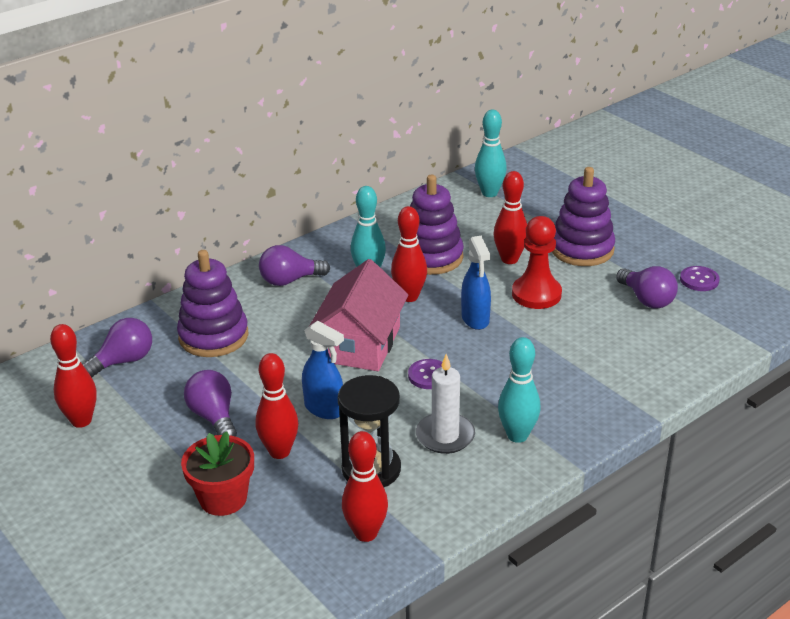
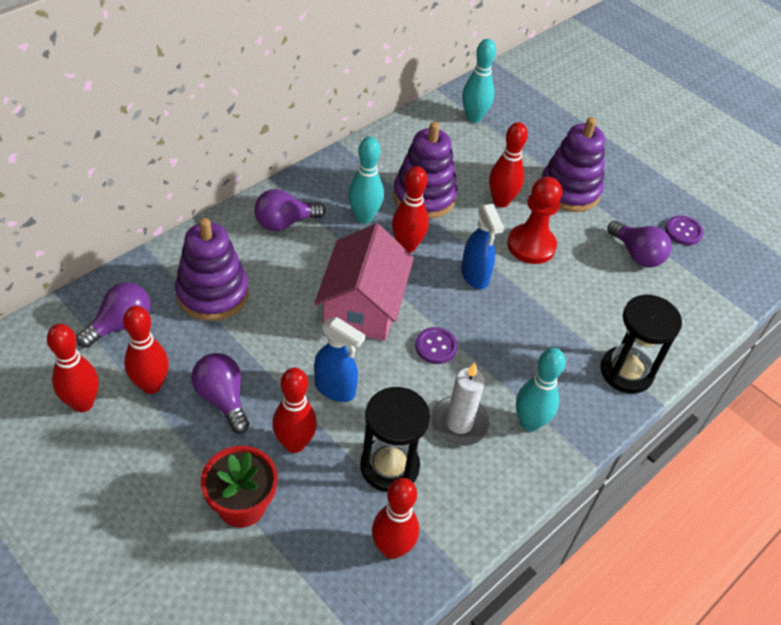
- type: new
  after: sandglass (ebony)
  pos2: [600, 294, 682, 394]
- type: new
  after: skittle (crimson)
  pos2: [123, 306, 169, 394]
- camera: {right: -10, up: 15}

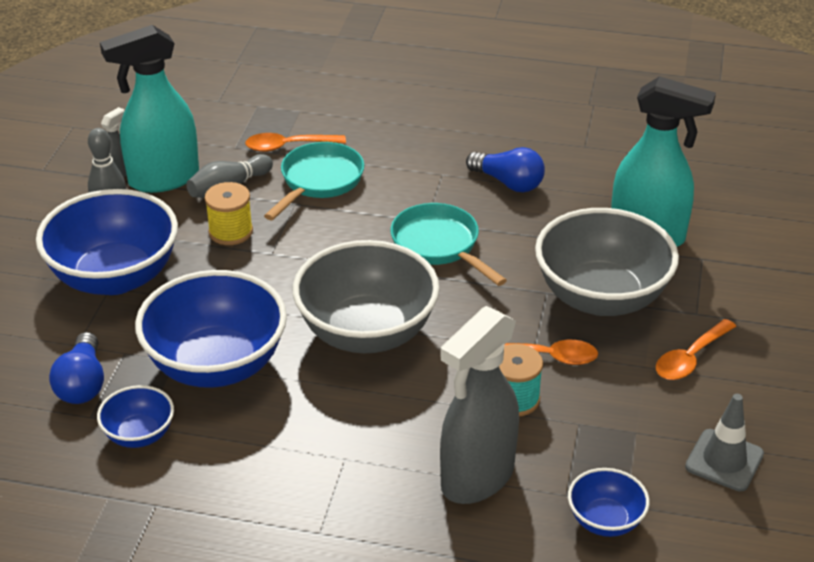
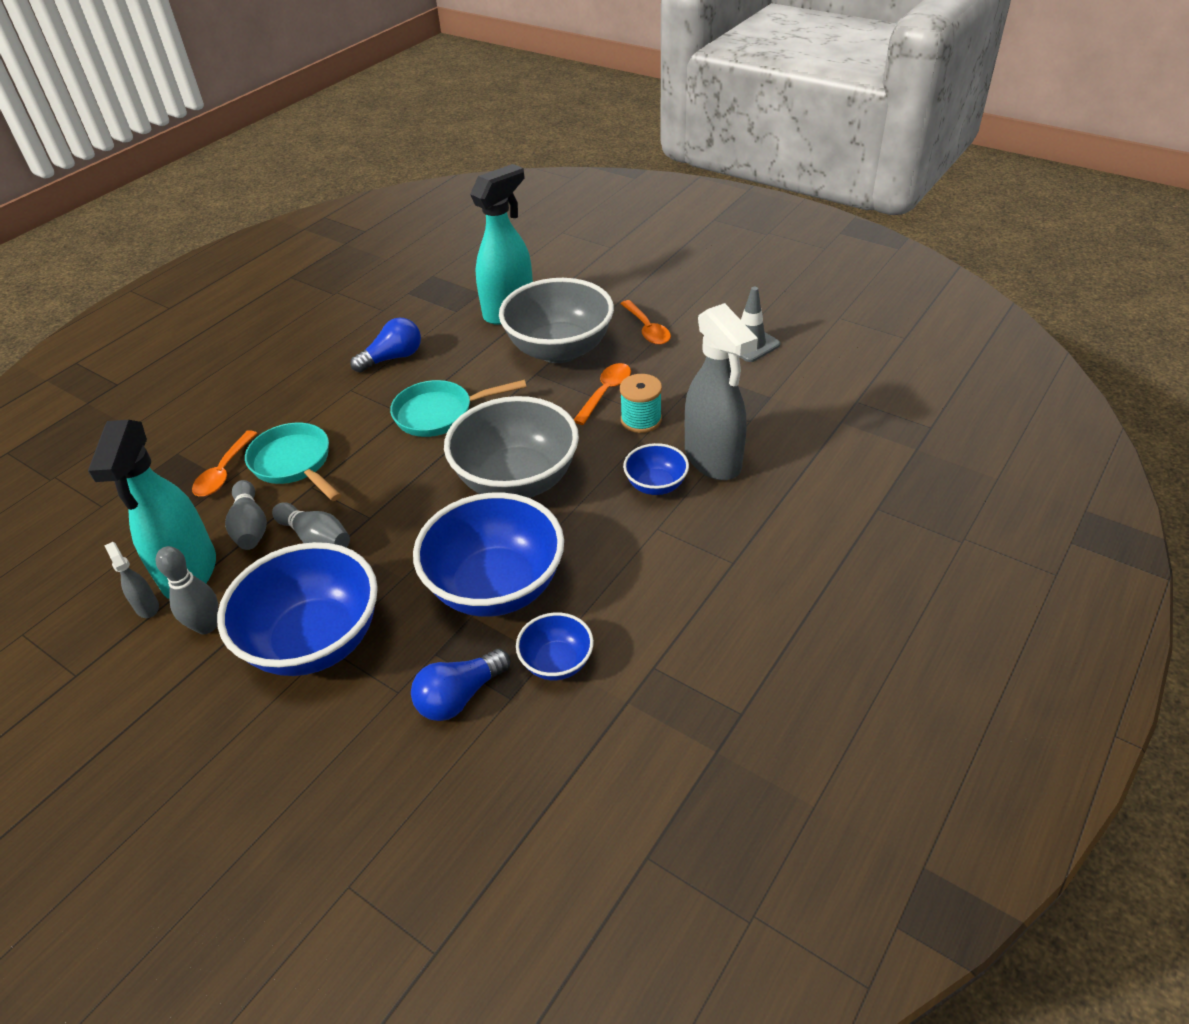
- type: swapped
  before: spool (golden)
  after: skittle (grey)
  pos1: [205, 182, 253, 245]
  pos2: [272, 502, 350, 548]
- type: rotated
  before: lightbulb (royal blue)
  pos1: [49, 332, 104, 404]
  pos2: [411, 649, 510, 721]
  turn: 120
- type: shifted
  before: deep dish (royal blue)
  pos1: [568, 468, 650, 537]
  pos2: [623, 443, 689, 495]
- camera: {right: -65, up: 5}

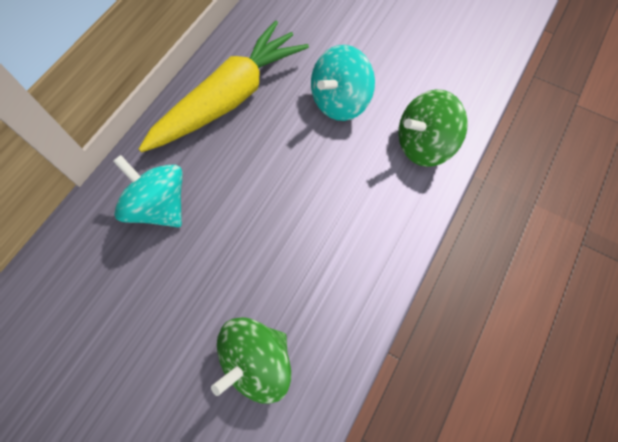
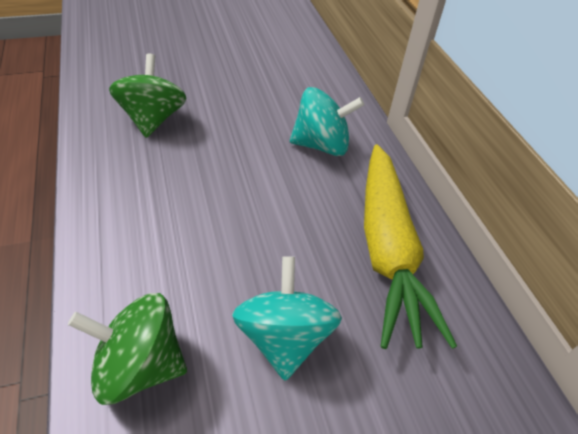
- type: rotated
  before: spinning top (emerald)
  pos1: [398, 90, 468, 167]
  pos2: [68, 293, 187, 405]
  turn: -105
- camera: {right: 130, up: -20}

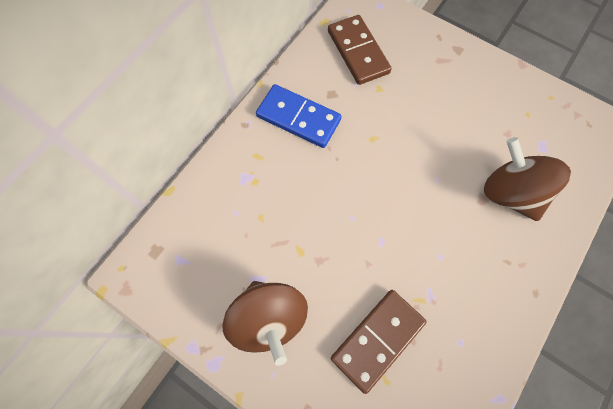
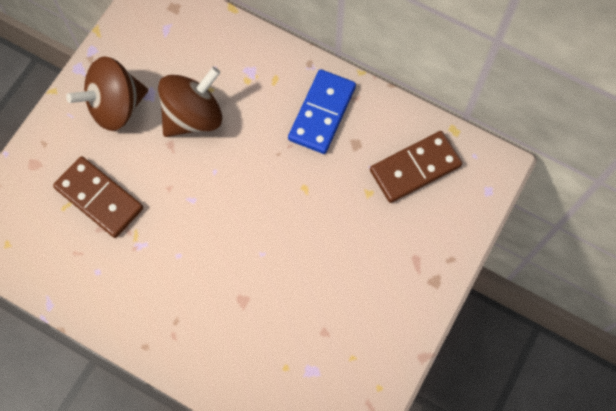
- type: shifted
  before: spinning top (brown)
  pos1: [484, 137, 571, 221]
  pos2: [158, 67, 222, 137]
- camera: {right: 85, up: 0}

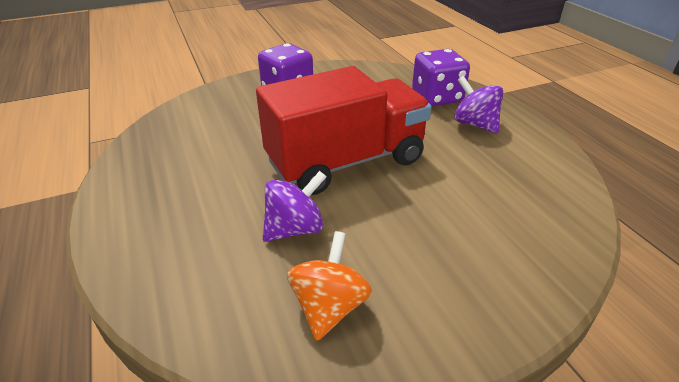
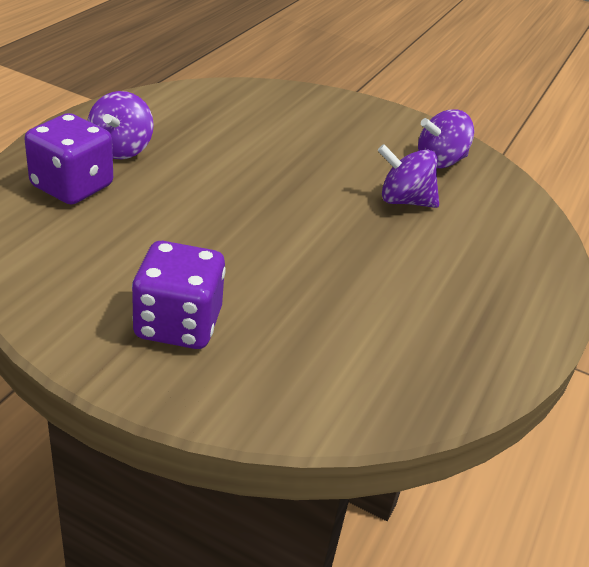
- type: gone
  before: toy truck (crimson)
  pos1: [256, 66, 432, 195]
- type: repainted
  before: spinning top (orange-coloured)
  after: spinning top (violet)
  pos1: [287, 231, 372, 341]
  pos2: [418, 109, 474, 168]
- camera: {right: -135, up: 0}

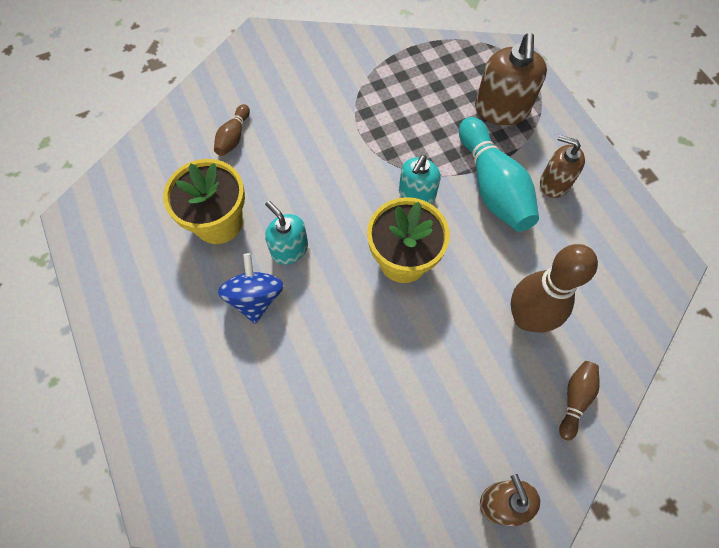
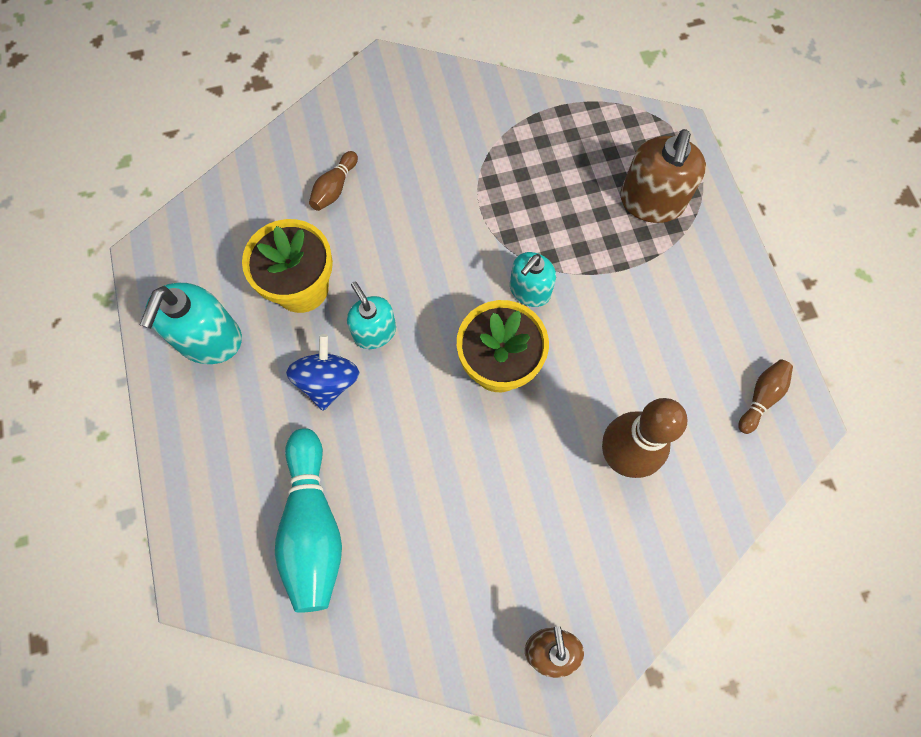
- type: shifted
  before: skittle (turquoise)
  pos1: [459, 117, 539, 232]
  pos2: [275, 428, 342, 613]
- type: gone
  before: soap dispenser (brown)
  pos1: [540, 135, 585, 198]
- type: shifted
  before: skittle (brown)
  pos1: [559, 361, 600, 441]
  pos2: [738, 360, 793, 434]
- type: new
  after: soap dispenser (turquoise)
  pos2: [140, 283, 242, 364]
- camera: {right: 10, up: 5}

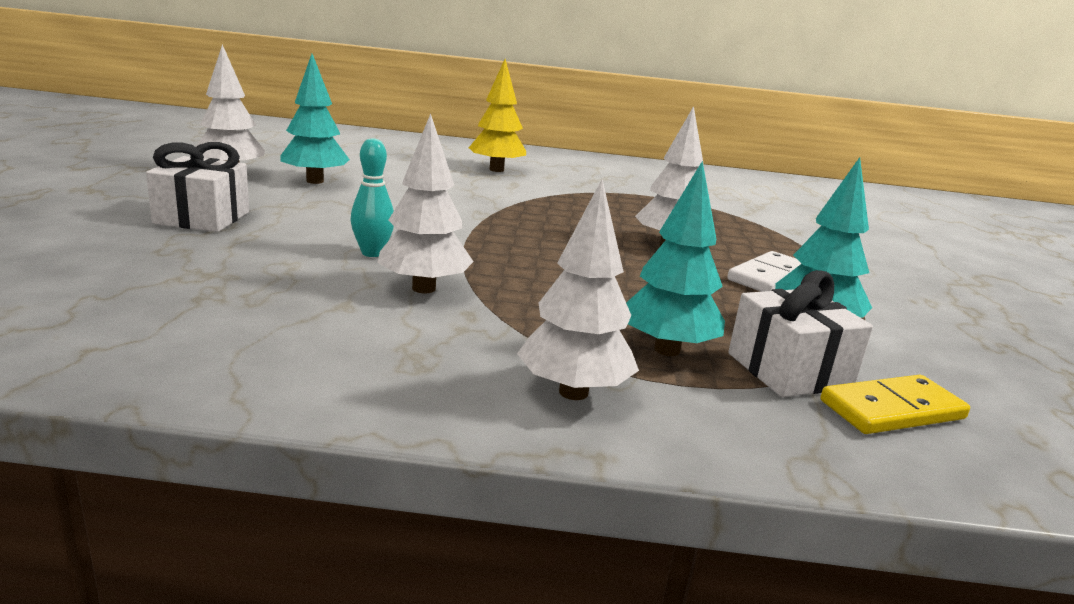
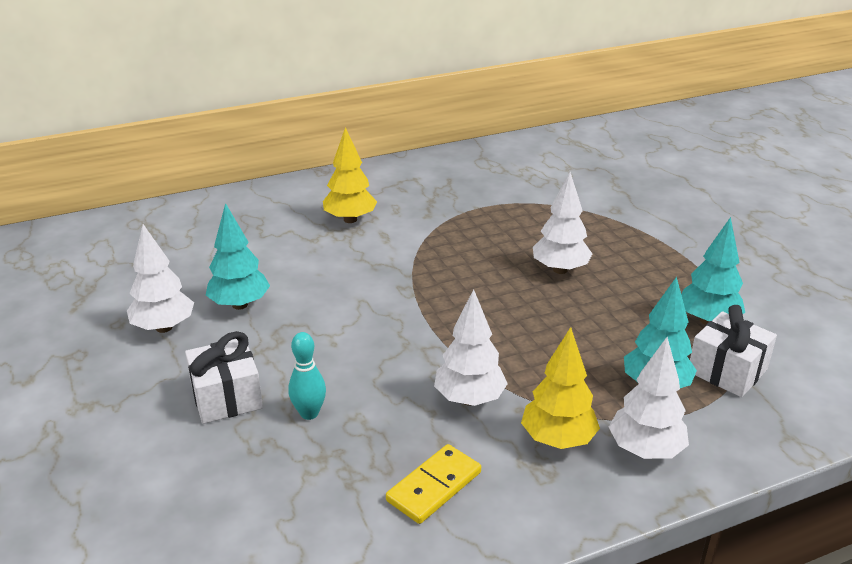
- type: shifted
  before: skittle (turquoise)
  pos1: [351, 138, 394, 257]
  pos2: [288, 332, 326, 420]
- type: gone
  before: domino piece (snow-white)
  pos1: [727, 251, 801, 292]
- type: shifted
  before: domino piece (golden)
  pos1: [821, 375, 970, 434]
  pos2: [386, 444, 481, 524]
- type: new
  after: fir tree (golden)
  pos2: [521, 327, 600, 449]
- camera: {right: -25, up: 10}

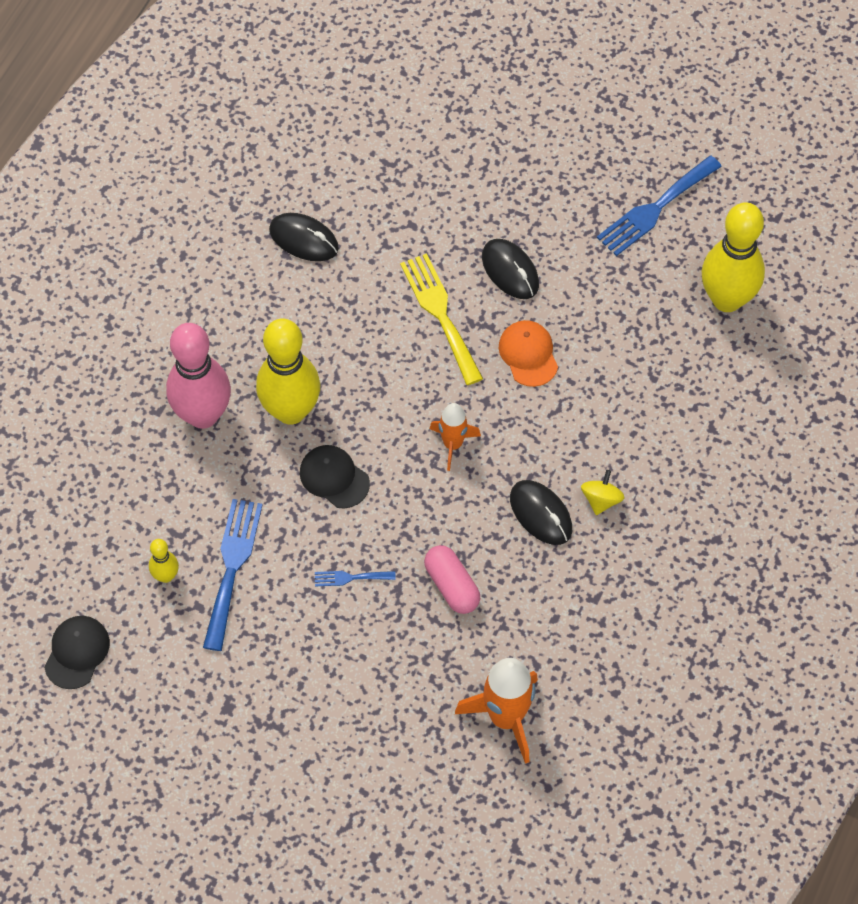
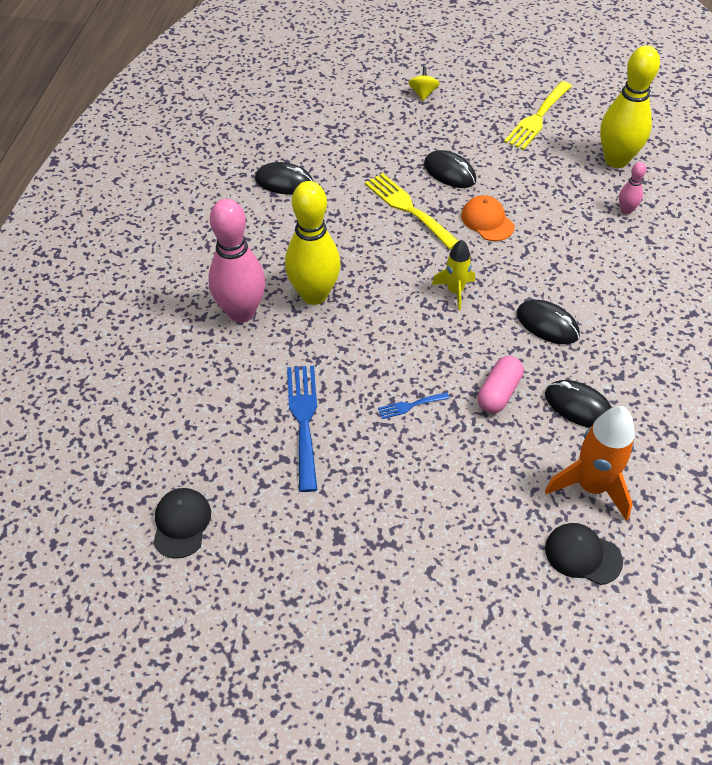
- type: repainted
  before: table fork (royal blue)
  after: table fork (golden)
  pos1: [597, 155, 722, 256]
  pos2: [504, 81, 572, 150]
- type: repainted
  before: rocket (orange-coloured)
  after: rocket (golden)
  pos1: [429, 403, 481, 471]
  pos2: [432, 240, 475, 310]
- type: shifted
  before: peaked cap (ebony)
  pos1: [300, 445, 370, 508]
  pos2: [545, 523, 623, 585]
- type: shifted
  before: spinning top (golden)
  pos1: [581, 470, 624, 515]
  pos2: [408, 66, 440, 101]
- type: gone
  before: skittle (golden)
  pos1: [149, 539, 179, 583]
- type: rotated
  before: capsule (rosy)
  pos1: [424, 545, 480, 614]
  pos2: [477, 356, 524, 413]
  turn: 75
- type: new
  after: skittle (rosy)
  pos2: [619, 162, 646, 215]
- type: new
  after: mouse (ebony)
  pos2: [545, 380, 612, 428]
- camera: {right: -15, up: -10}

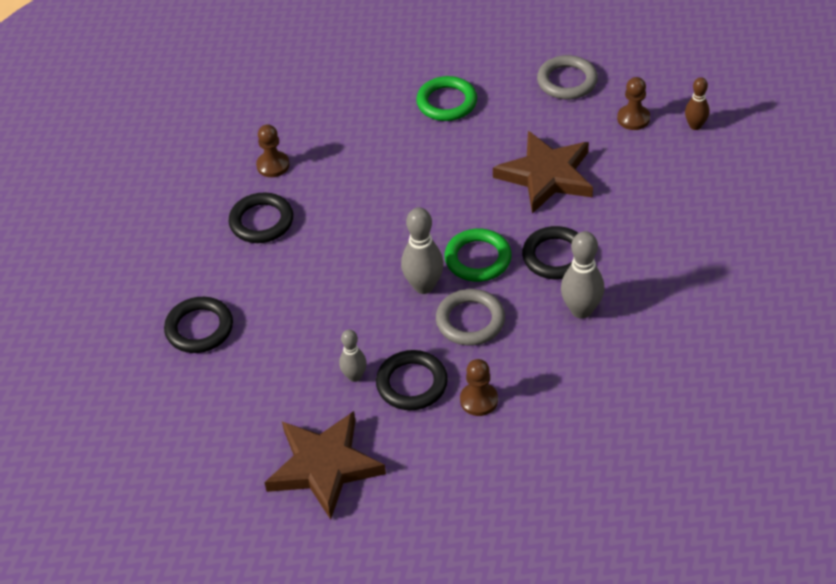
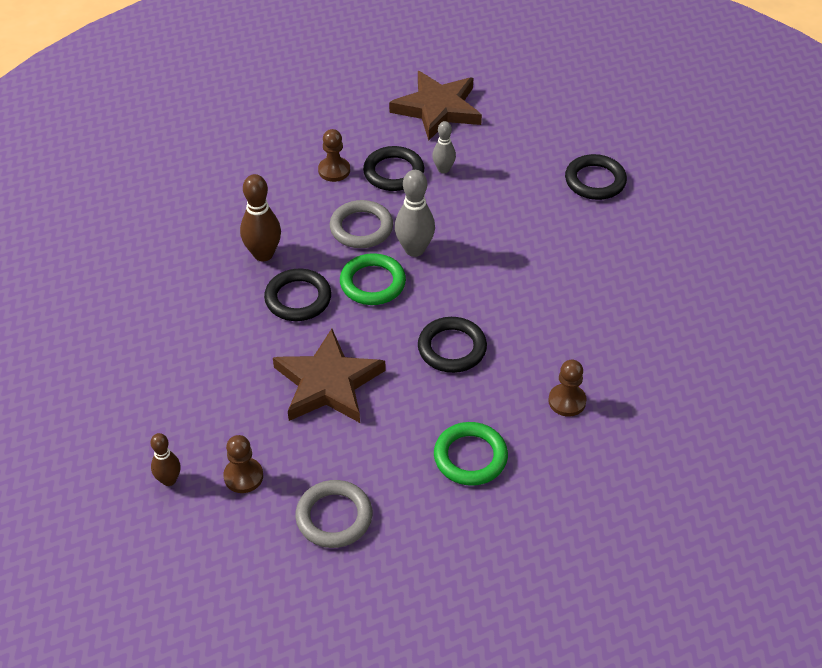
- type: shifted
  before: chess pawn (brown)
  pos1: [256, 124, 290, 177]
  pos2: [548, 360, 586, 417]
- type: shifted
  before: hoop (ebony)
  pos1: [229, 193, 293, 243]
  pos2: [418, 317, 487, 373]
- type: repainted
  before: skittle (grey)
  after: skittle (brown)
  pos1: [561, 231, 604, 319]
  pos2: [240, 174, 281, 262]
- camera: {right: 160, up: 0}

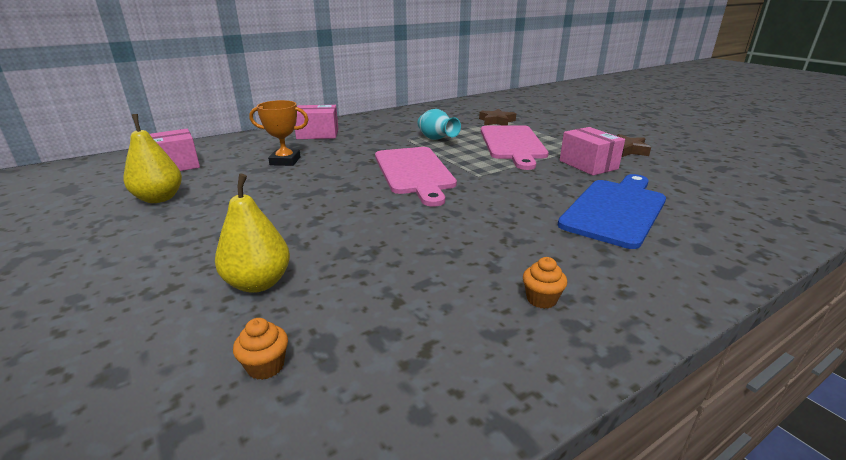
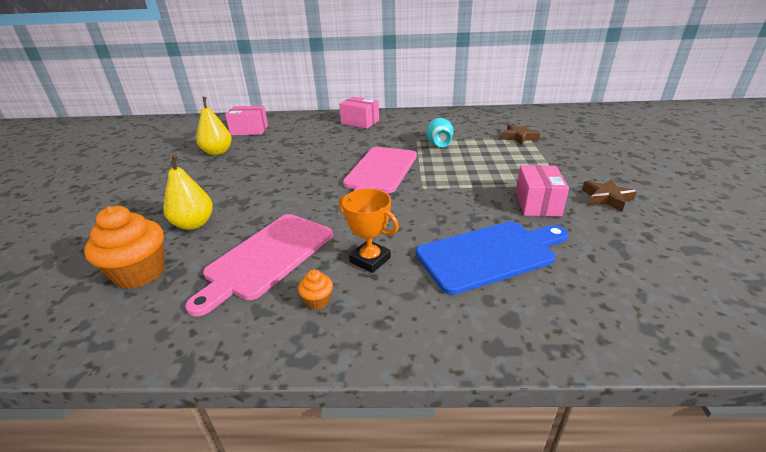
- type: shifted
  before: award cup (orange-coloured)
  pos1: [249, 100, 309, 166]
  pos2: [339, 189, 399, 273]
- type: shifted
  before: cutting board (rosy)
  pos1: [481, 125, 549, 170]
  pos2: [185, 214, 333, 317]
- type: scaled
  before: fairy cake (orange-coloured)
  pos1: [233, 318, 288, 380]
  pos2: [84, 206, 165, 289]
  scale: 2.19
- camera: {right: 35, up: 5}

